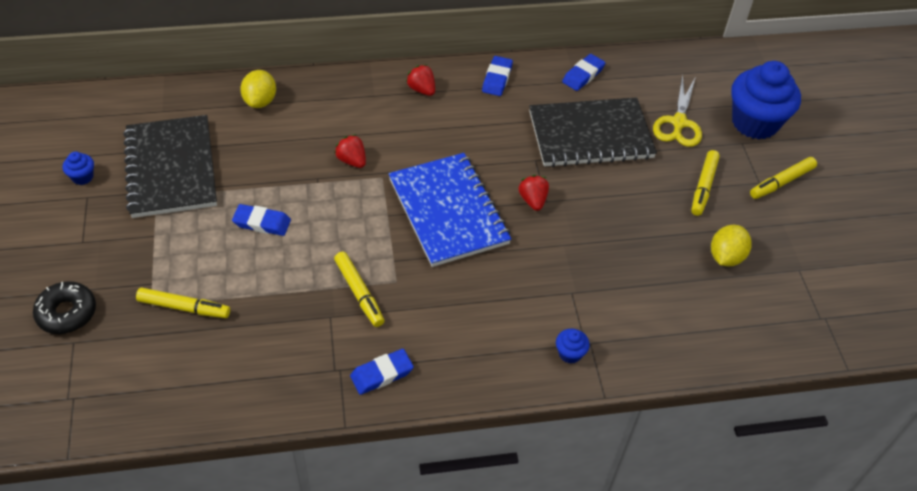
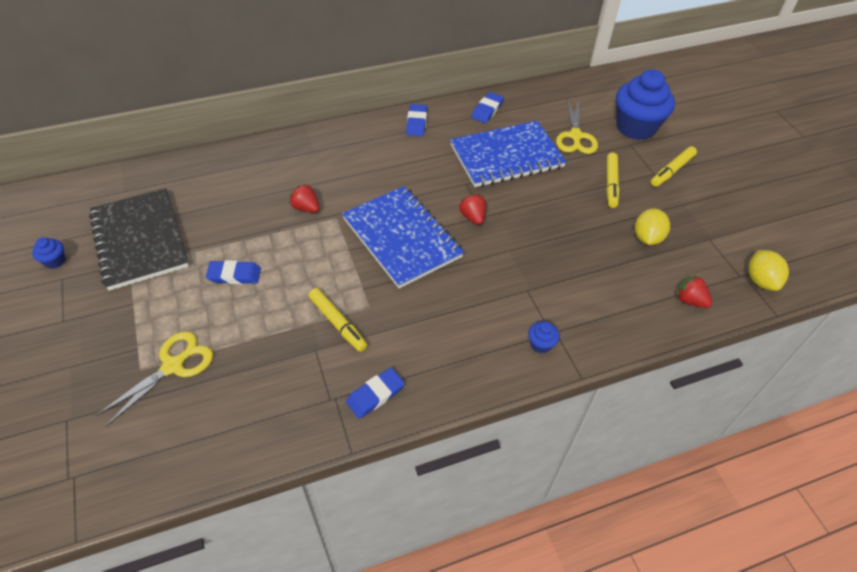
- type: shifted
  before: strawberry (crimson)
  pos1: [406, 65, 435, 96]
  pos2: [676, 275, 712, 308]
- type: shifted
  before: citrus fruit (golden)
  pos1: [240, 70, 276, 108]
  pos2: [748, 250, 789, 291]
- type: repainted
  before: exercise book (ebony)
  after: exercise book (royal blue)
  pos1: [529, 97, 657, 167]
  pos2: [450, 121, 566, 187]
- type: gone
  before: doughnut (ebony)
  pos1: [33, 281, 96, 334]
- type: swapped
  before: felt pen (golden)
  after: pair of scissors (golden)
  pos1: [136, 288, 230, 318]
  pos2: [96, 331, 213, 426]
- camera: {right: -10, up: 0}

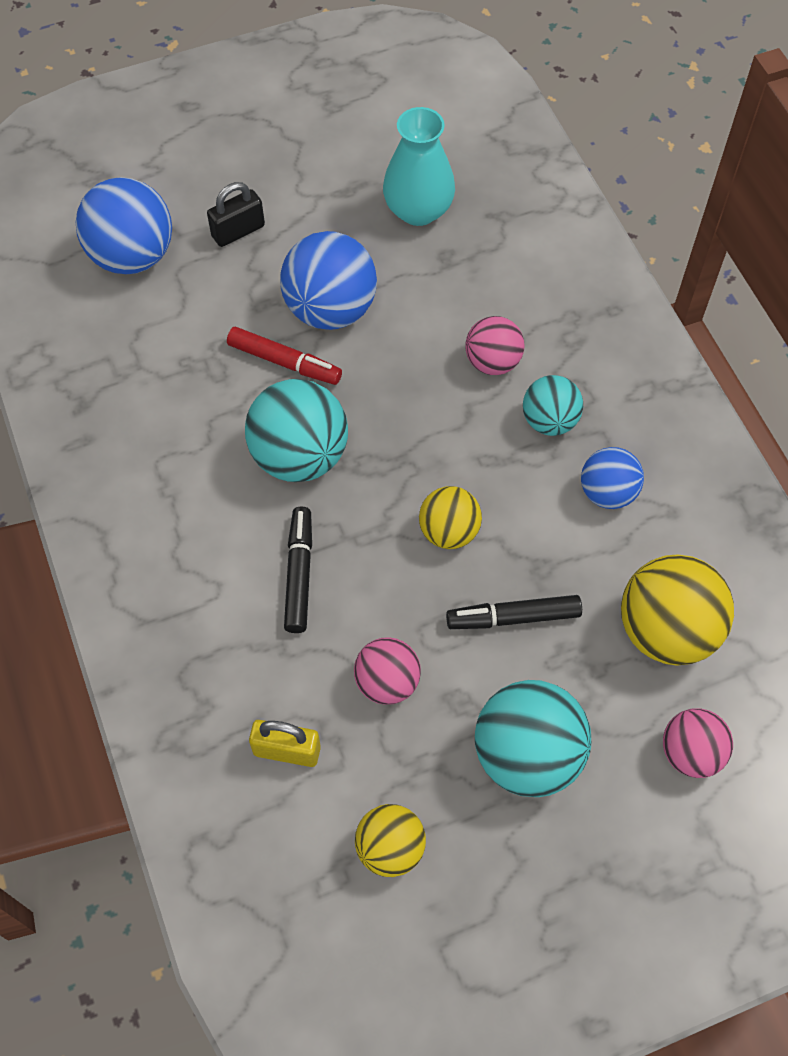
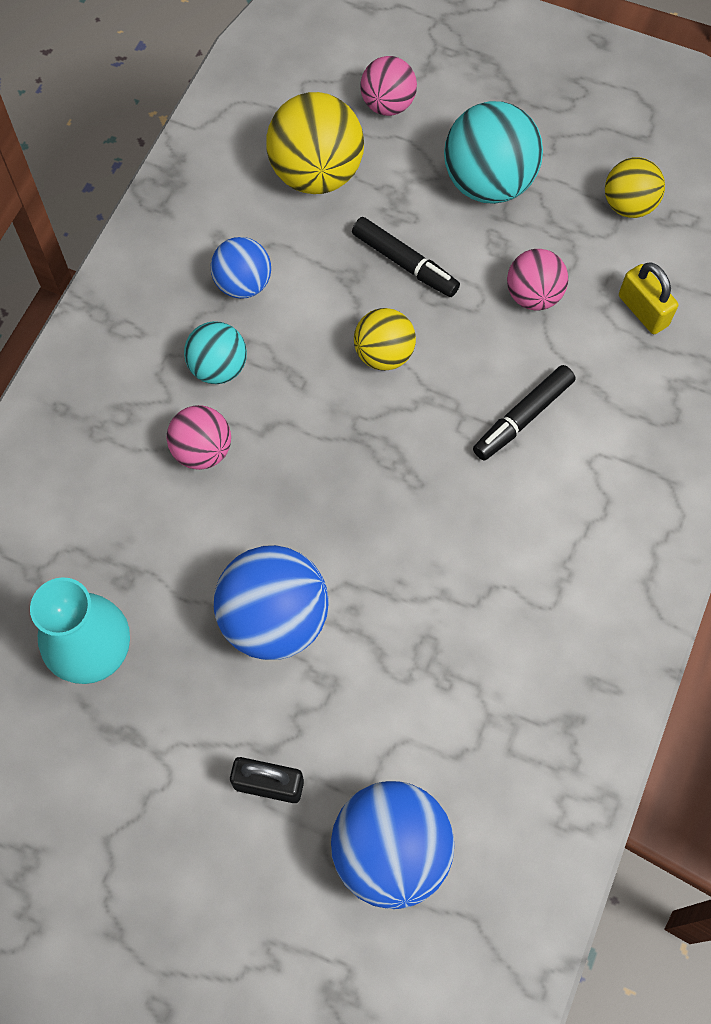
- type: gone
  before: felt pen (crimson)
  pos1: [227, 327, 342, 385]
- type: gone
  before: sphere (turquoise)
  pos1: [245, 379, 348, 482]
- camera: {right: -135, up: 5}

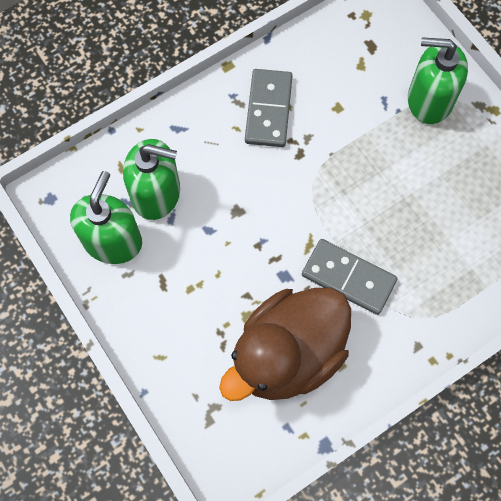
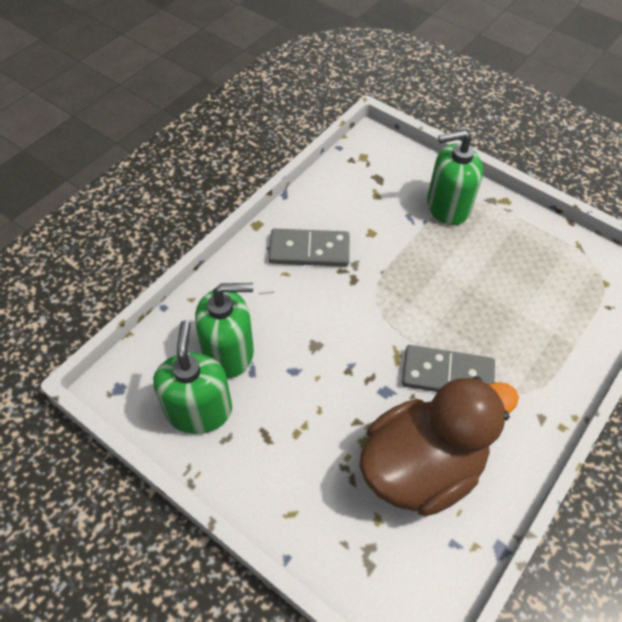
- type: rotated
  before: domino piece (grey)
  pos1: [245, 69, 293, 147]
  pos2: [269, 229, 349, 267]
  turn: -75
- type: rotated
  before: rubber duck (brown)
  pos1: [219, 288, 351, 401]
  pos2: [359, 376, 519, 516]
  turn: -150
- camera: {right: -20, up: -15}

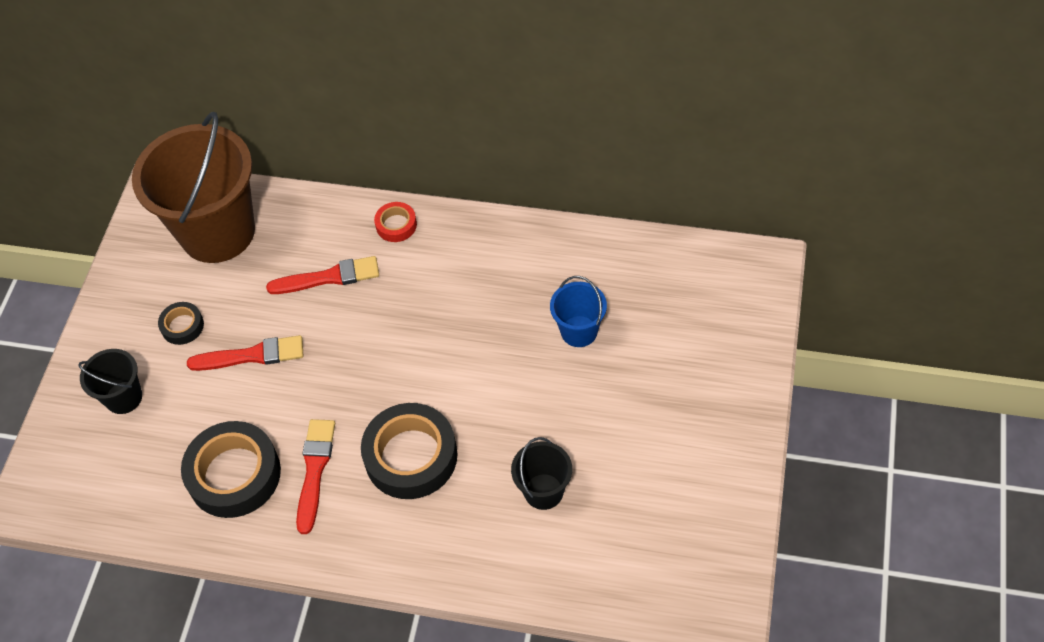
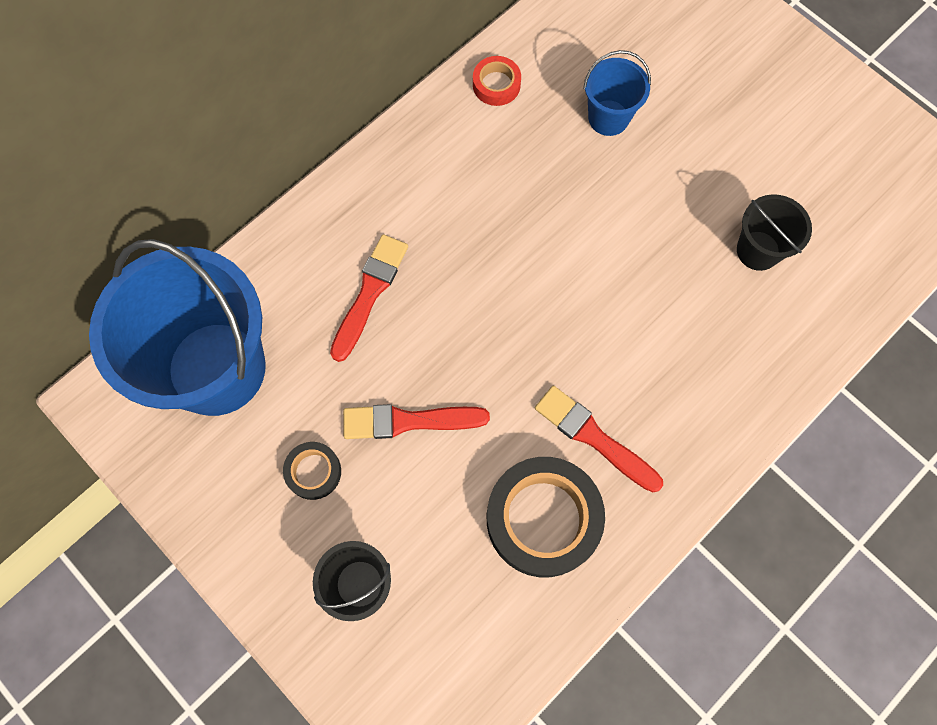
- type: repainted
  before: pail (brown)
  after: pail (royal blue)
  pos1: [132, 112, 255, 263]
  pos2: [89, 239, 266, 416]
- type: shifted
  before: roll of tape (crimson)
  pos1: [374, 202, 417, 242]
  pos2: [473, 56, 521, 106]
- type: rotated
  before: paintbrush (crimson)
  pos1: [187, 335, 303, 371]
  pos2: [343, 404, 490, 439]
  turn: -120
- type: gone
  before: roll of tape (ebony)
  pos1: [361, 403, 457, 499]
- camera: {right: -60, up: 15}

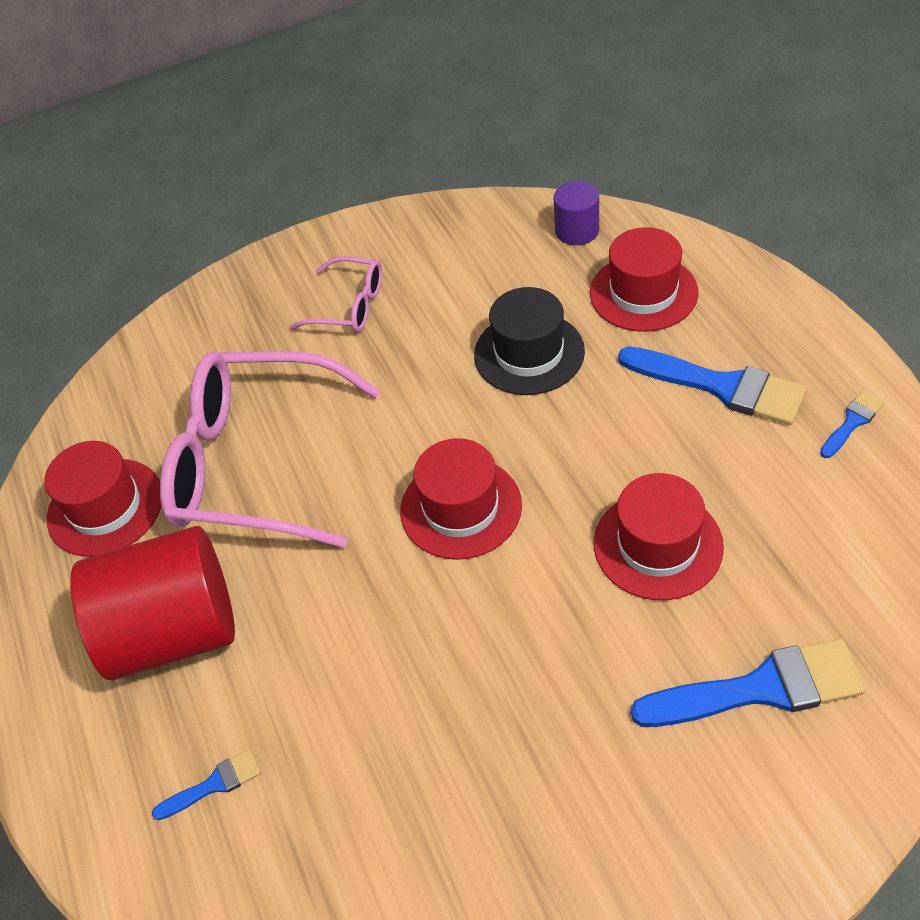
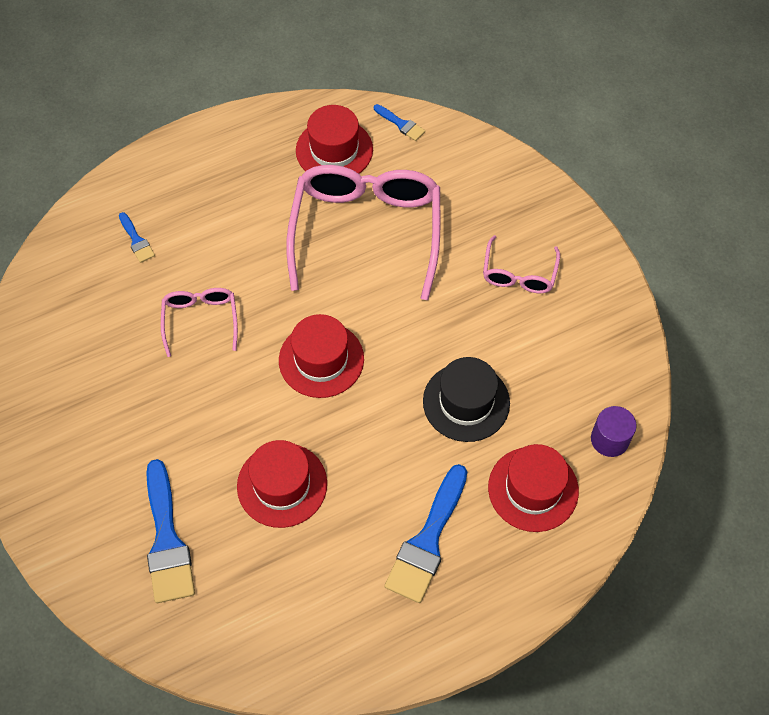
- type: shifted
  before: paintbrush (royal blue)
  pos1: [820, 390, 885, 458]
  pos2: [374, 104, 425, 141]
- type: gone
  before: cylinder (crimson)
  pos1: [70, 526, 235, 680]
- type: new
  after: glasses (rosy)
  pos2: [161, 288, 238, 357]
- camera: {right: 80, up: 10}

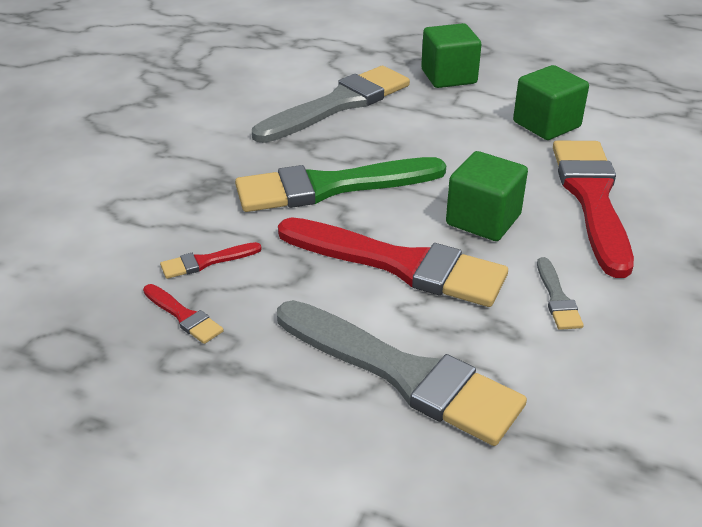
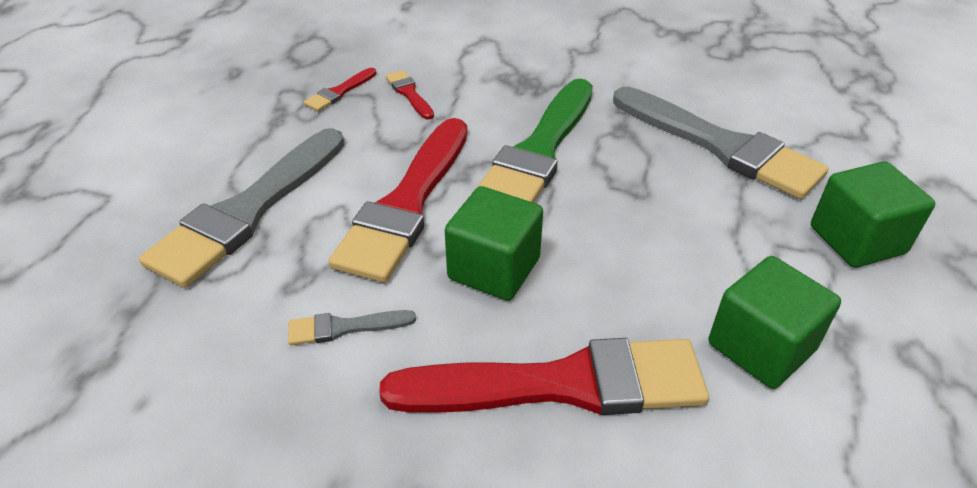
- type: rotated
  before: paintbrush (emerald)
  pos1: [235, 157, 447, 212]
  pos2: [473, 79, 593, 203]
  turn: -135
- camera: {right: 85, up: 5}

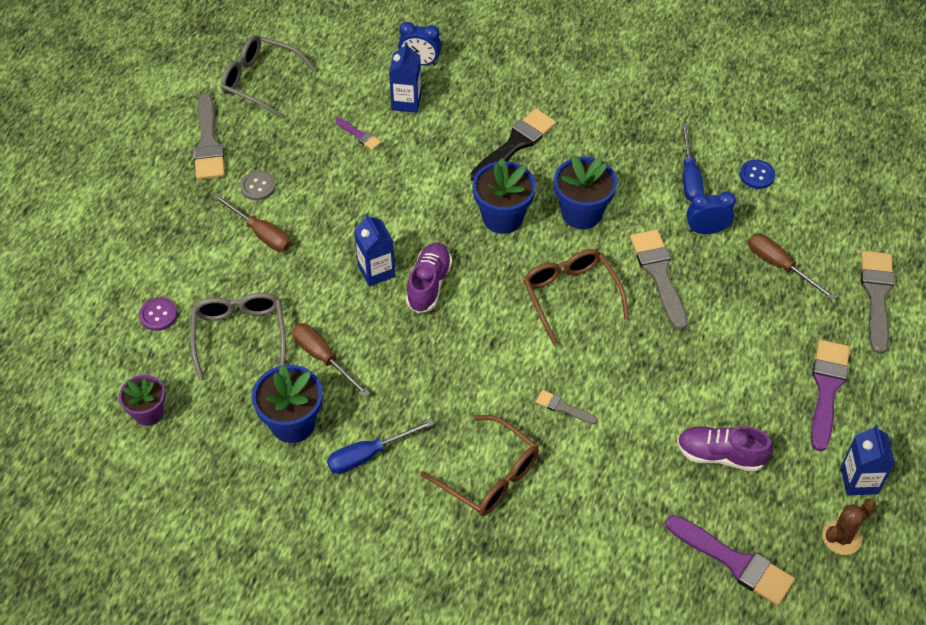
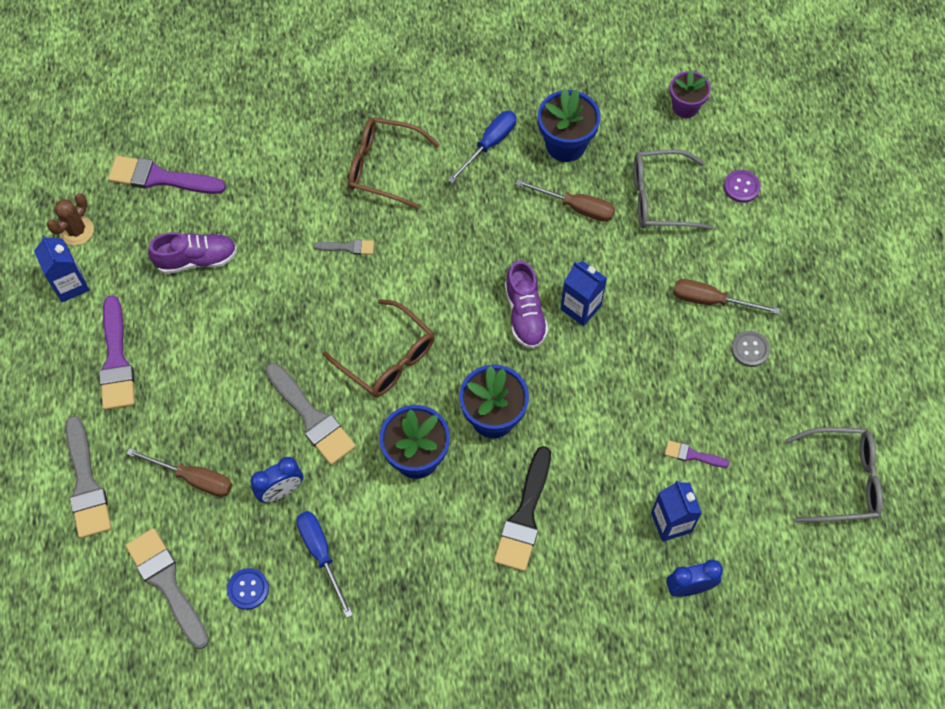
- type: shifted
  before: paintbrush (grey)
  pos1: [193, 93, 225, 180]
  pos2: [126, 528, 209, 649]
- type: rotated
  before: glasses (grey)
  pos1: [190, 292, 286, 380]
  pos2: [634, 149, 713, 230]
  turn: 120
- camera: {right: 155, up: 10}

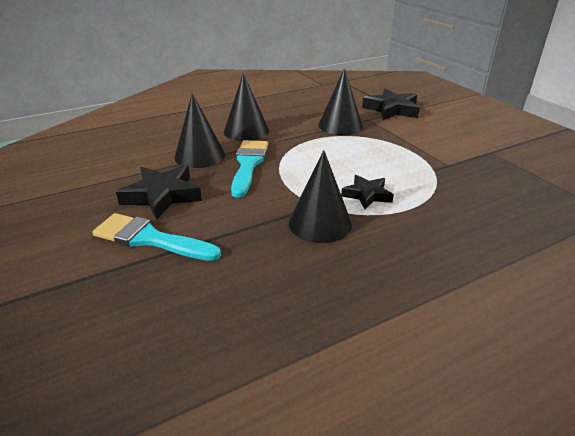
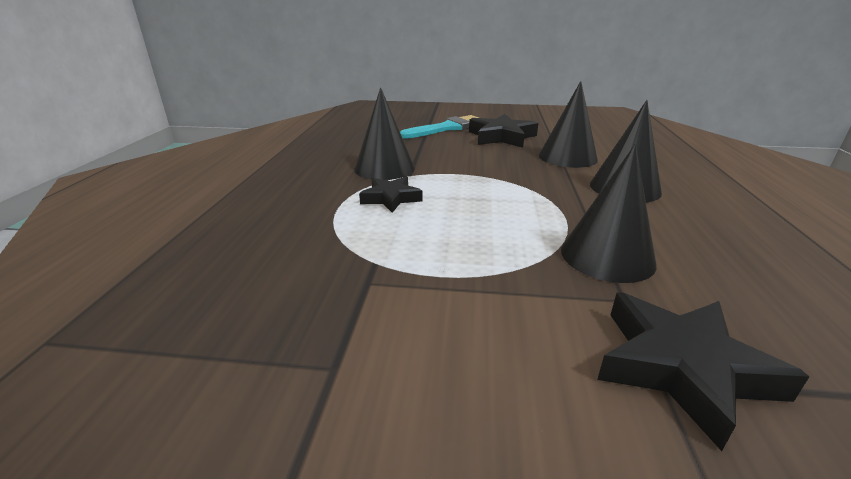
- type: gone
  before: paintbrush (turquoise)
  pos1: [231, 140, 268, 198]
- camera: {right: 125, up: -5}

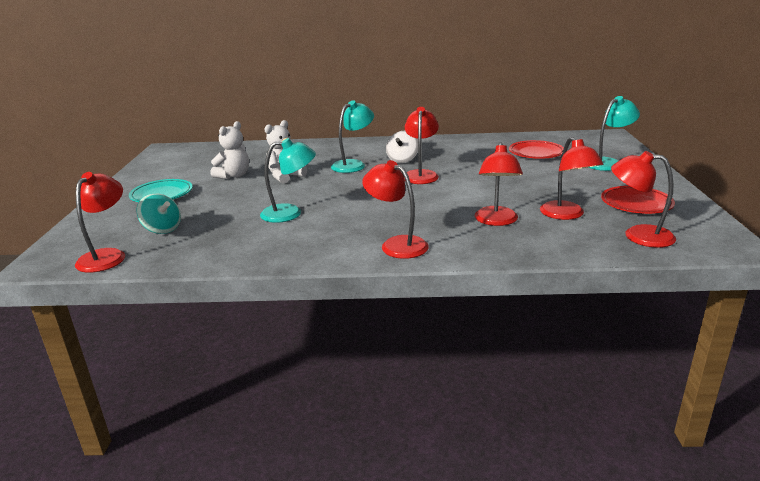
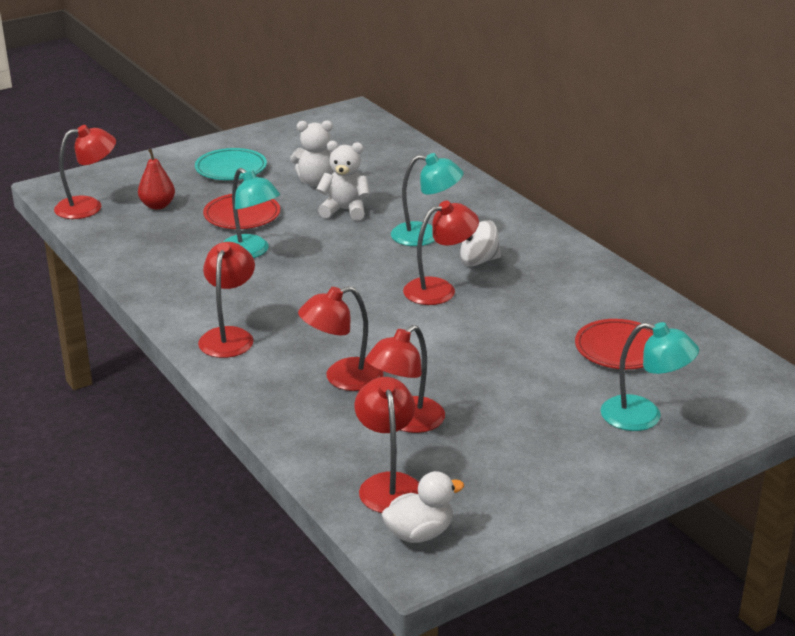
- type: shifted
  before: plate (crimson)
  pos1: [601, 186, 675, 214]
  pos2: [203, 194, 280, 229]
- type: swapped
  before: spinning top (turquoise)
  after: toy pear (crimson)
  pos1: [137, 193, 181, 234]
  pos2: [138, 149, 175, 210]
- type: new
  after: rubber duck (snow-white)
  pos2: [382, 471, 464, 543]
- camera: {right: 55, up: 5}

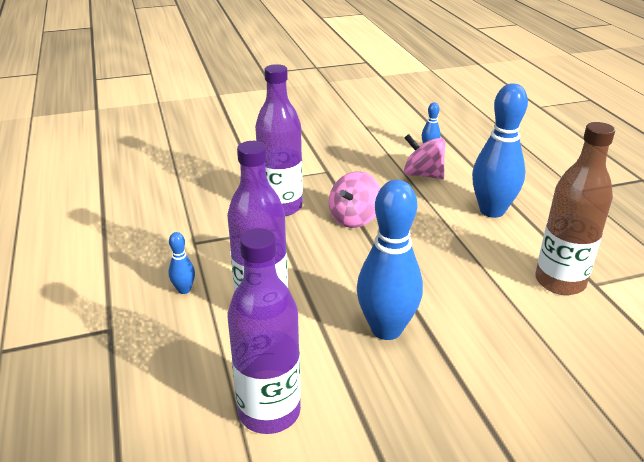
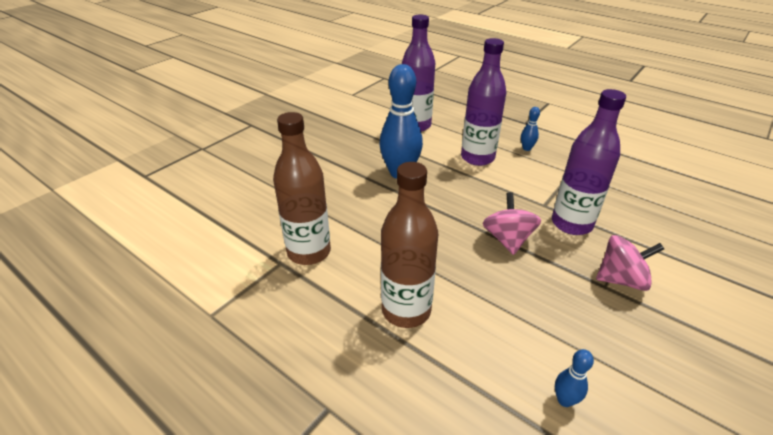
- type: swapped
  before: skittle (royal blue)
  after: flask (brown)
  pos1: [472, 83, 528, 218]
  pos2: [381, 162, 438, 328]
- type: shifted
  before: spinning top (rosy)
  pos1: [404, 134, 446, 179]
  pos2: [596, 235, 664, 291]
- camera: {right: 145, up: 5}

